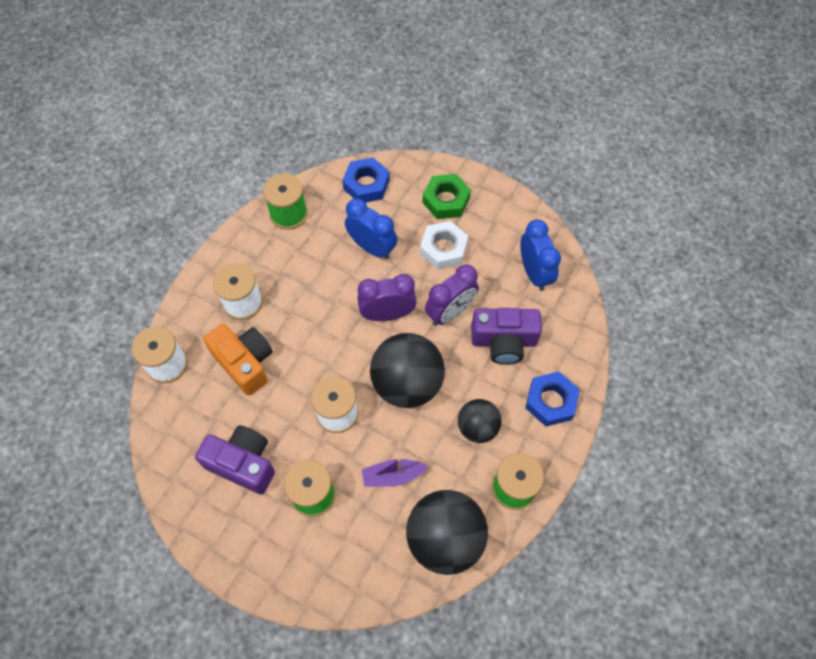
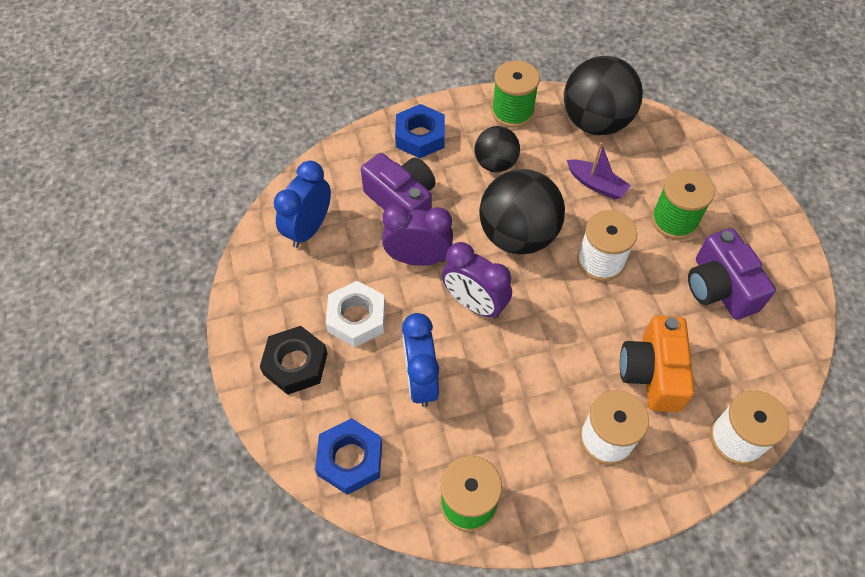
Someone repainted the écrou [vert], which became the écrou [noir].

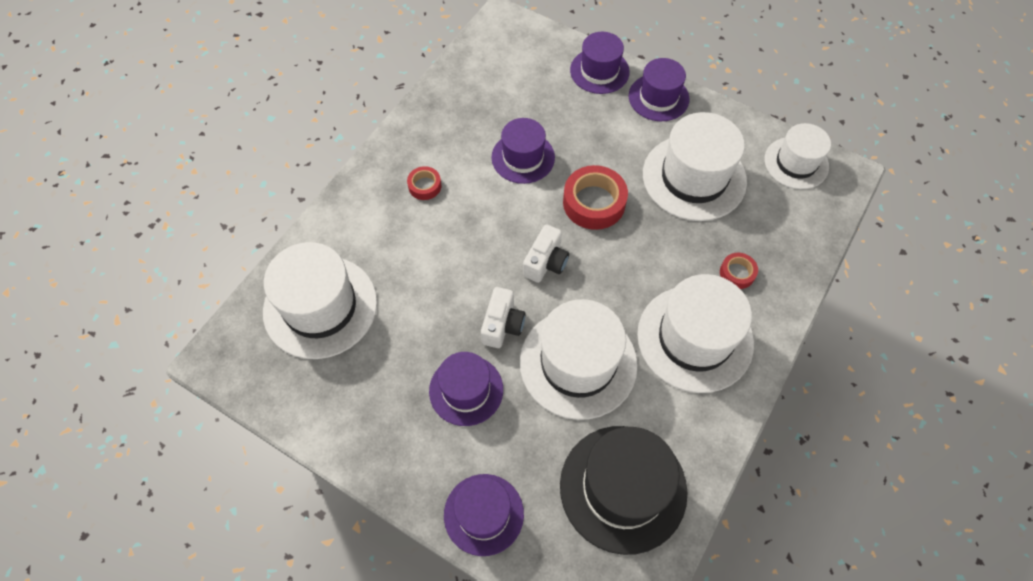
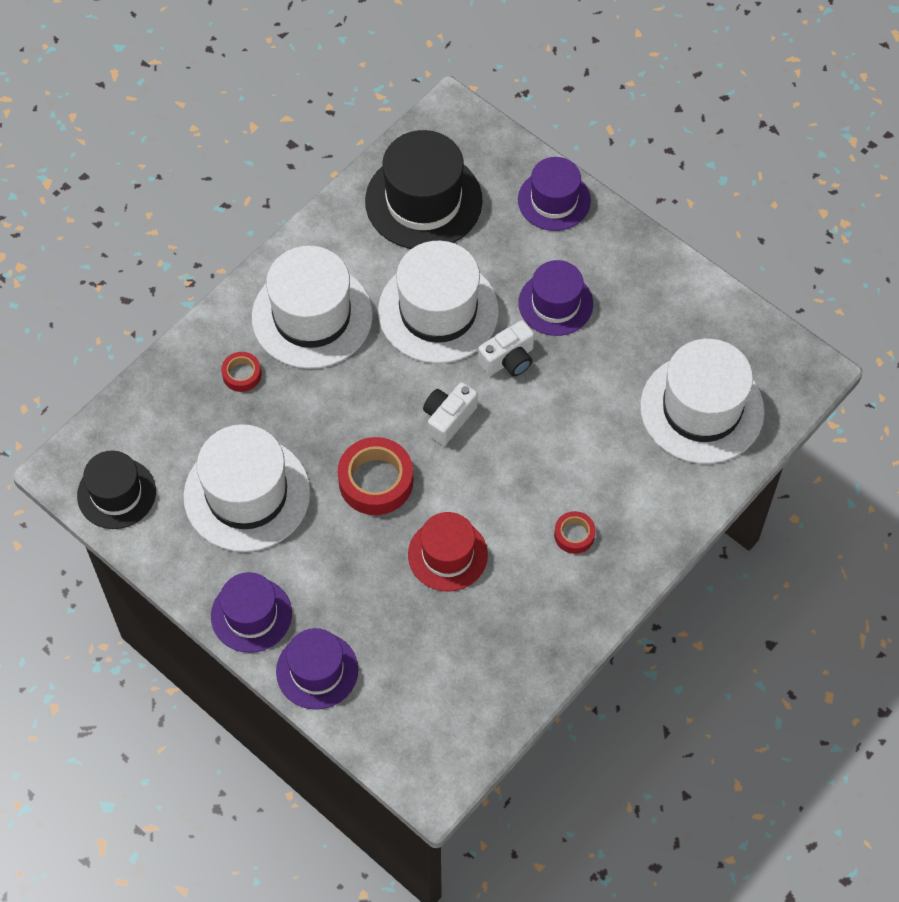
Someone rotated the appareil photo [blanc] (1st from left in the first image) by 150 degrees counterclockwise.
Someone repainted the chapeau [violet] (3rd from left), which became the chapeau [rouge].
Someone repainted the chapeau [blanc] (5th from left), which became the chapeau [noir] (1st from left).

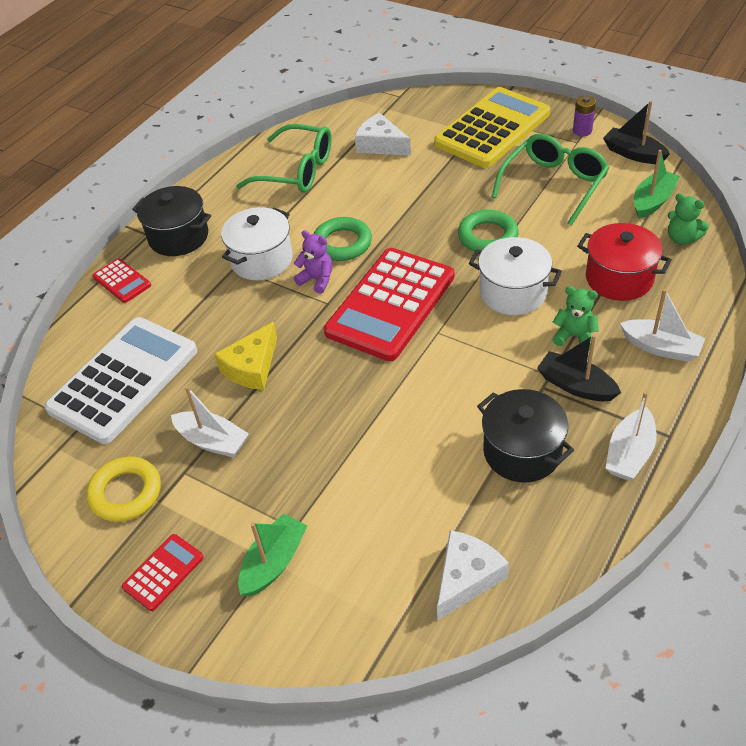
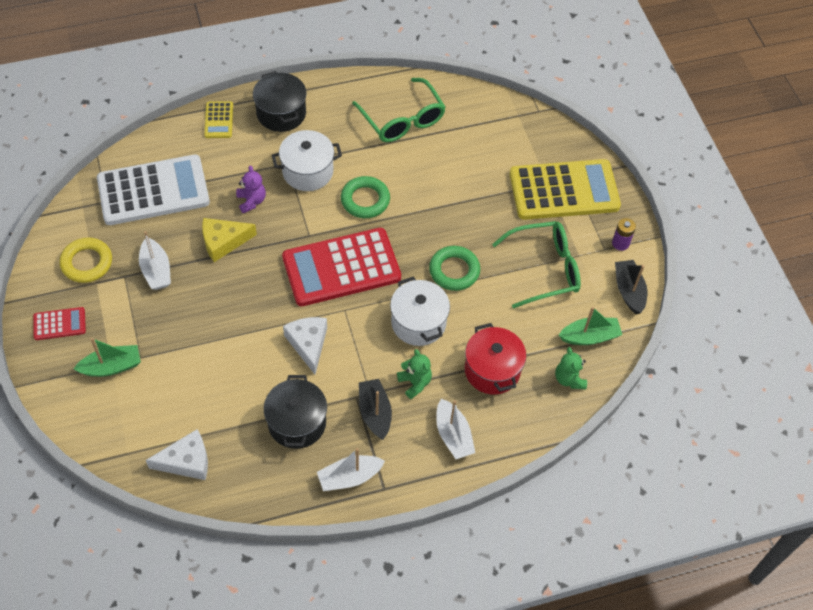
Someone repainted the calculatrice [rouge] (1st from left), which became the calculatrice [jaune] (1st from left).
Someone carried the ours en peluche [violet].
Someone carried the fromage [blanc] (1st from left in the first image).

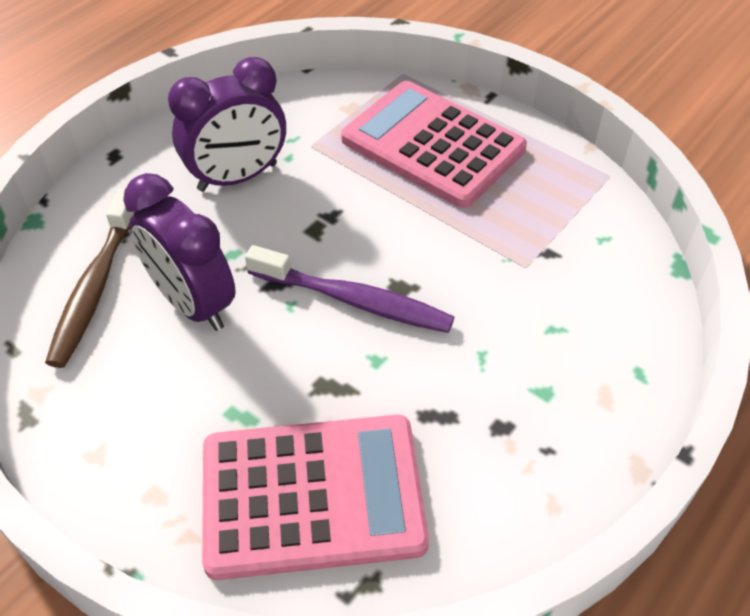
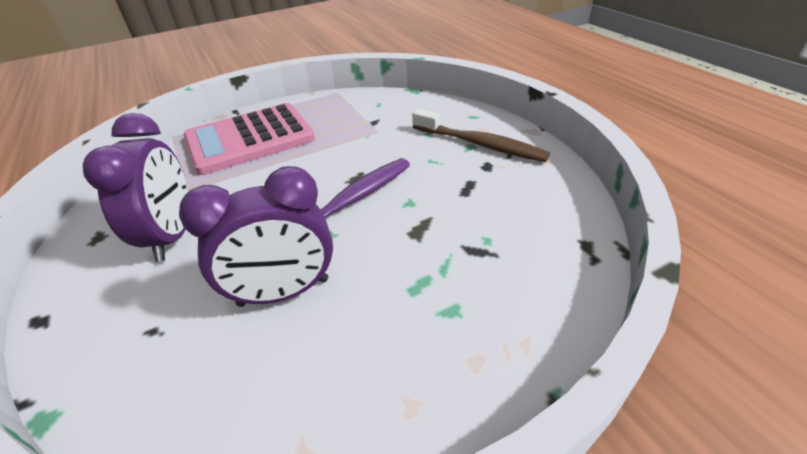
Someone carried the brosse à dents [marron].
Someone took away the calculatrice [rose] (1st from left).

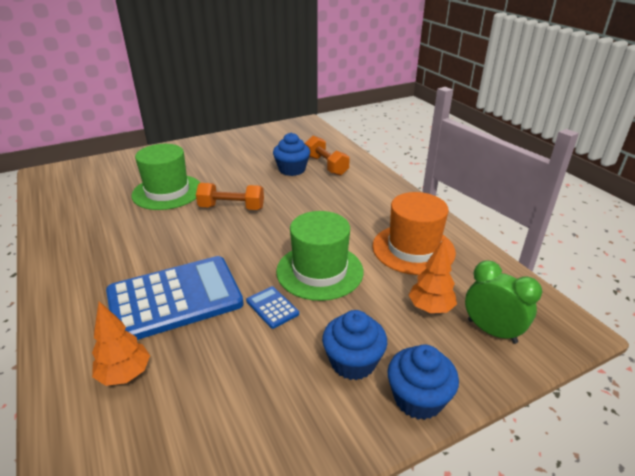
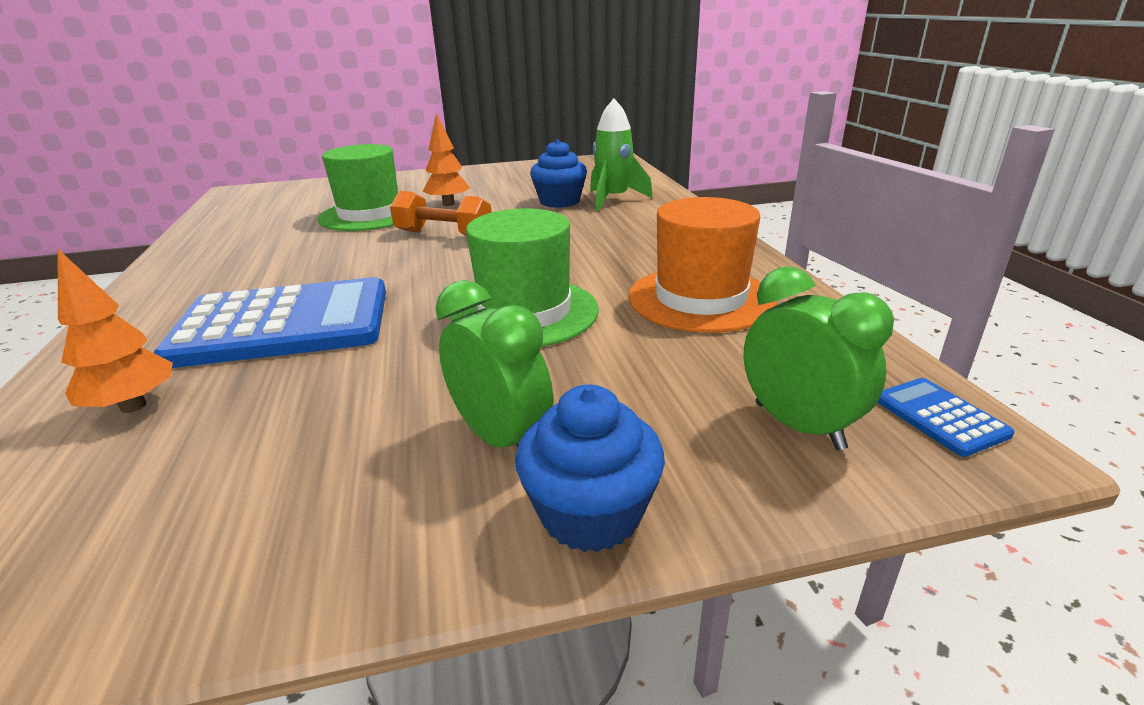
Someone carried the calculatrice [bleu] (2nd from left).
Someone swapped the haltère [orange] (2nd from left) for the fusée [vert].
Someone swapped the muffin [bleu] (2nd from left) for the réveil [vert] (1st from left).
Someone carried the arbre [orange] (2nd from left).

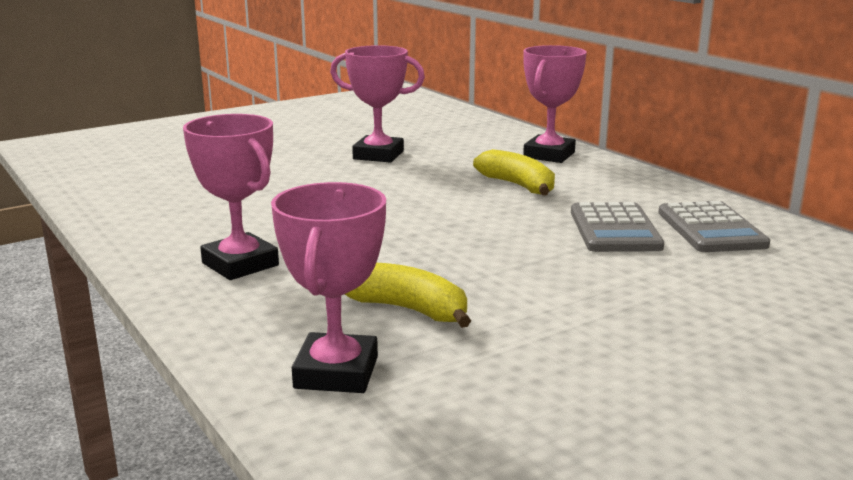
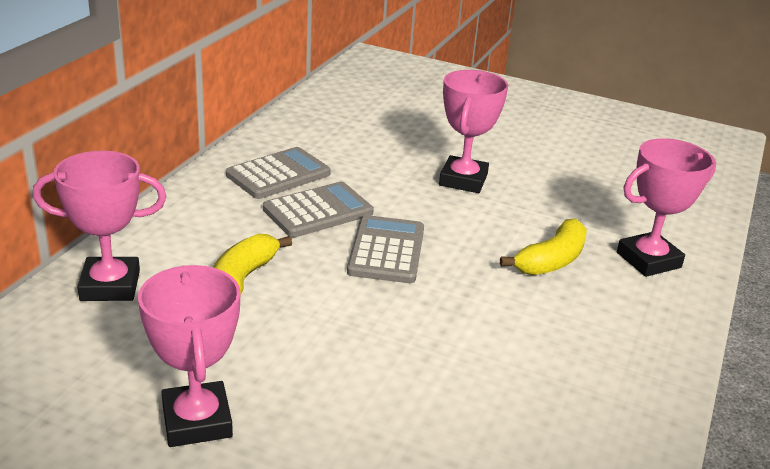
Someone carried the trophée [rose] (1st from left in the first image).
Someone rotated the banane [jaune] (1st from left in the first image) by 135 degrees counterclockwise.
Someone put down the calculatrice [gris] (3rd from left).

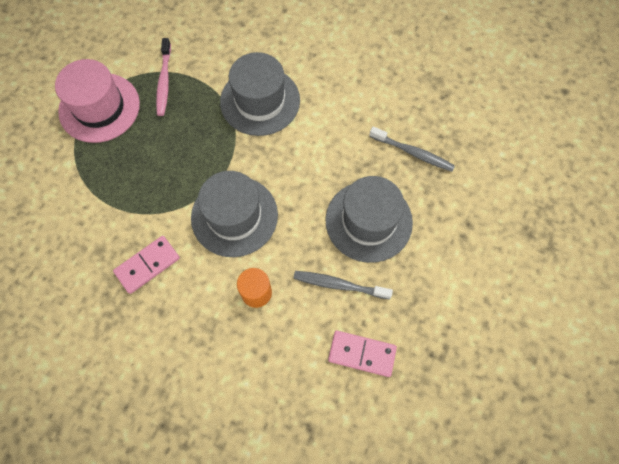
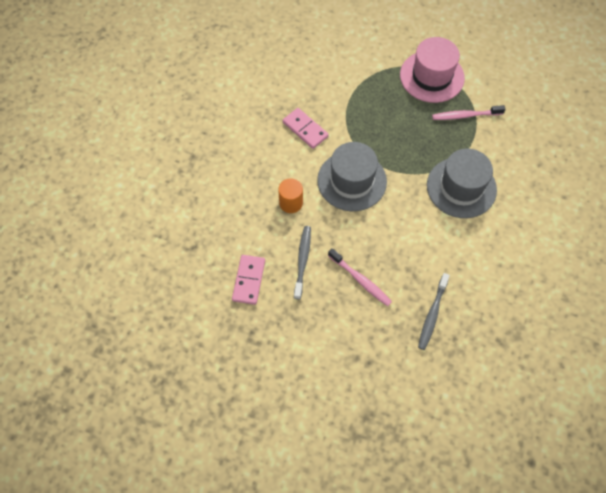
Someone swapped the chapeau [gris] (3rd from left) for the brosse à dents [rose] (1st from left).

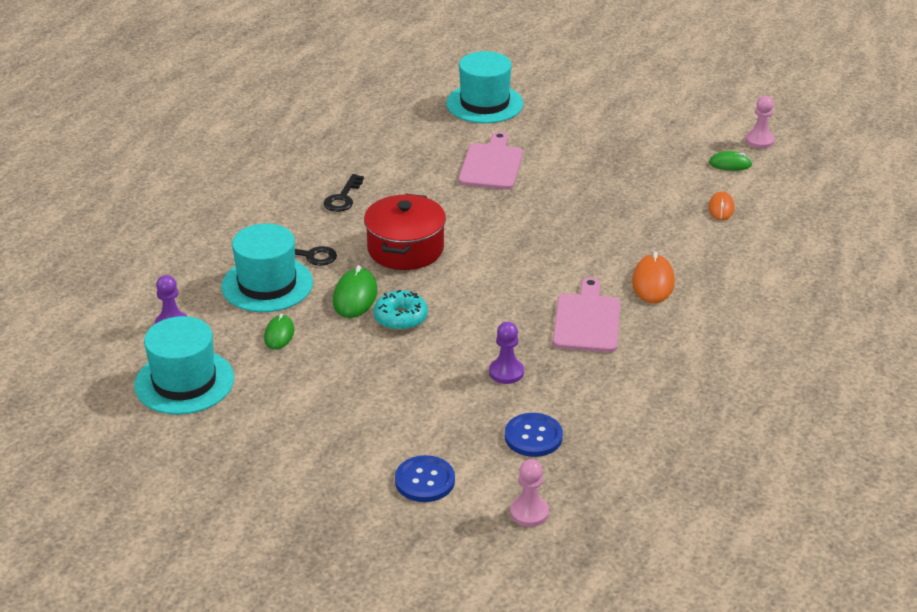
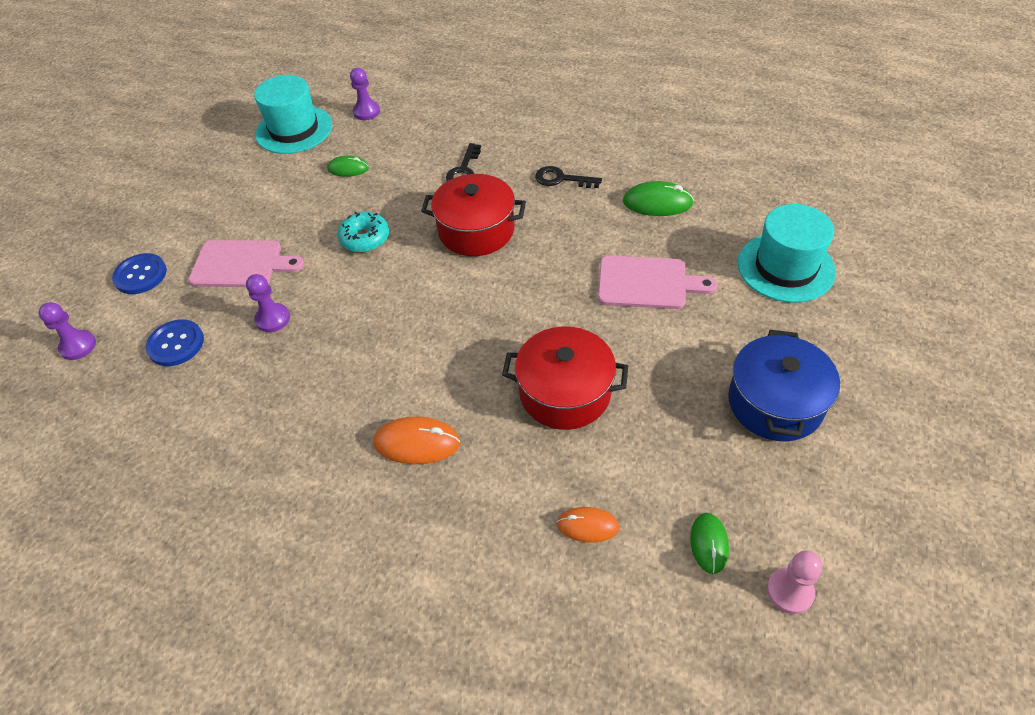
Someone took away the chapeau [turquoise] (2nd from left).
Someone carried the souris [vert] (2nd from left).
Someone repainted the pion [rose] (1st from left), which became the pion [violet] (1st from left).
Someone carried the planche à découper [rose] (2nd from left in the first image).
Someone put down the marmite [rouge] (2nd from left).
Someone put down the marmite [bleu].

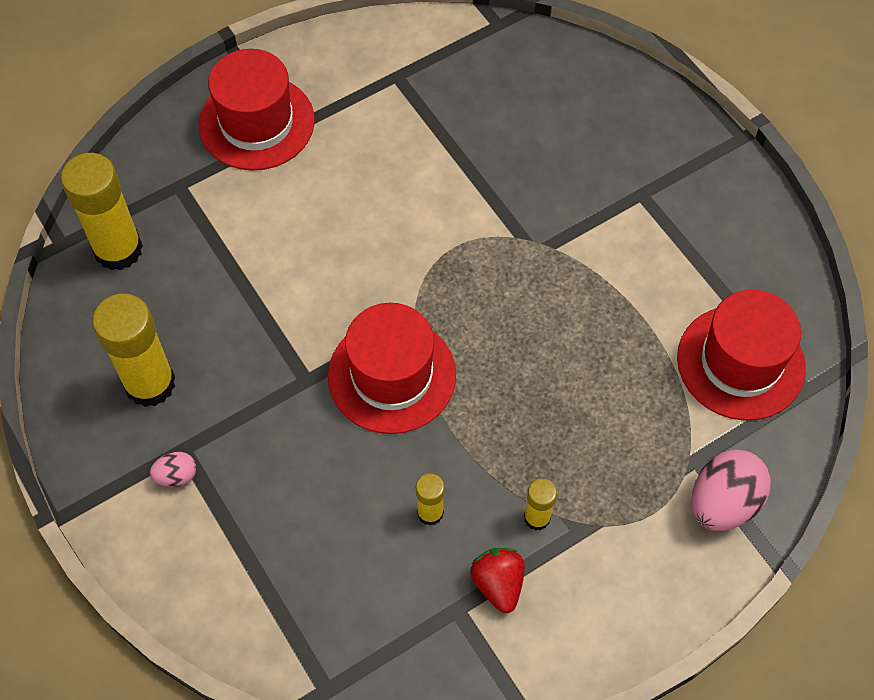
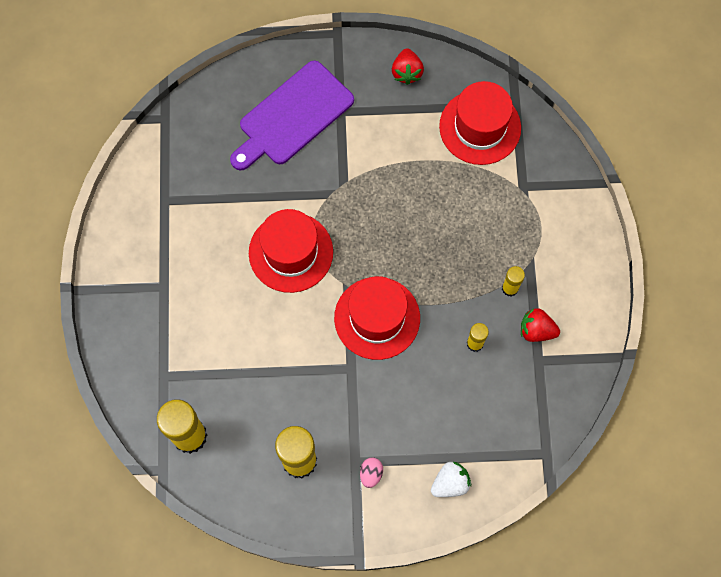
Someone carried the chapeau [rouge] (1st from left).
Someone took away the œuf [rose] (2nd from left).
Someone put down the planche à découper [violet].
Someone put down the fraise [rouge] (1st from left).
Someone put down the fraise [blanc].

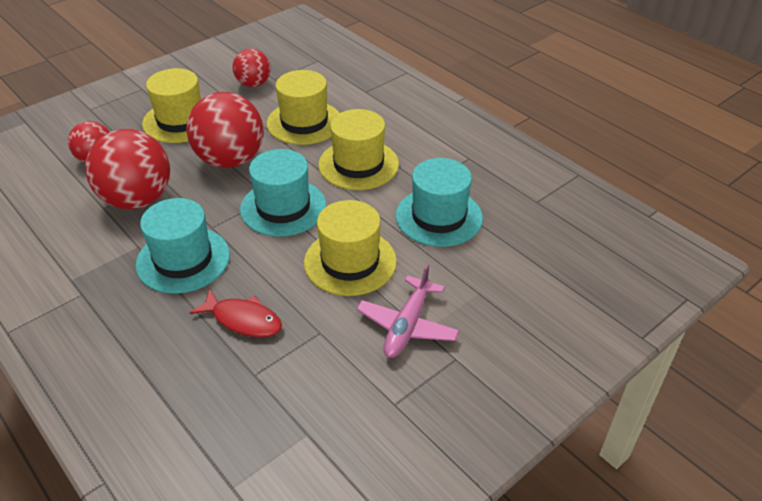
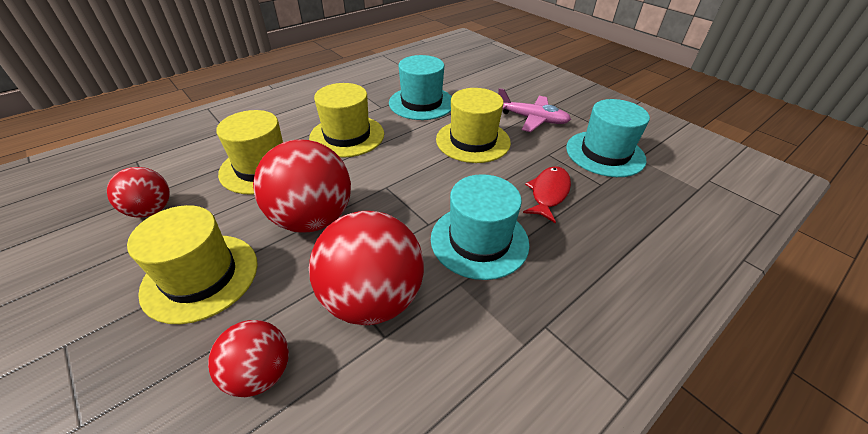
Someone carried the chapeau [turquoise] (2nd from left in the first image).

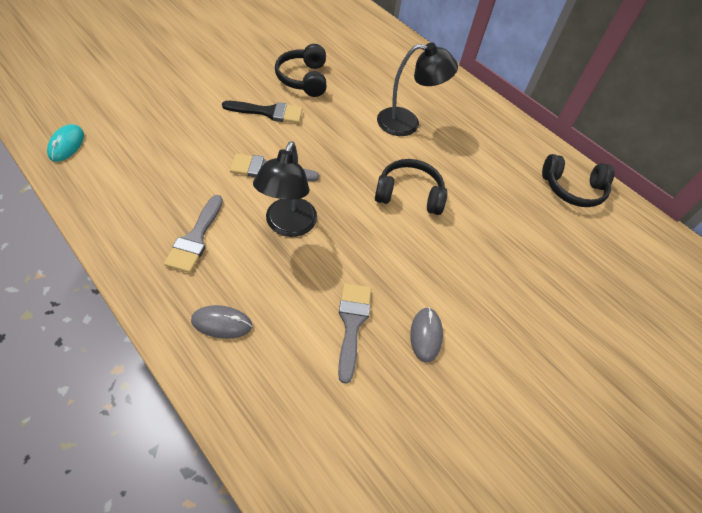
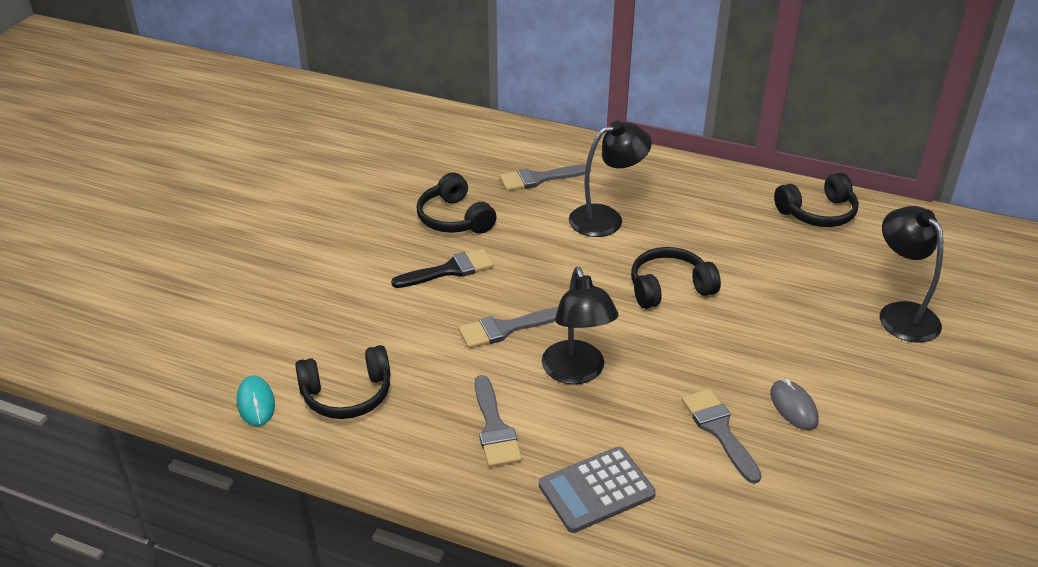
Someone swapped the souris [gris] (1st from left) for the calculatrice [gris].
Someone put down the casque audio [noir] (1st from left).
Someone put down the pinceau [gris] (3rd from left).
Someone put down the lampe [noir] (3rd from left).

